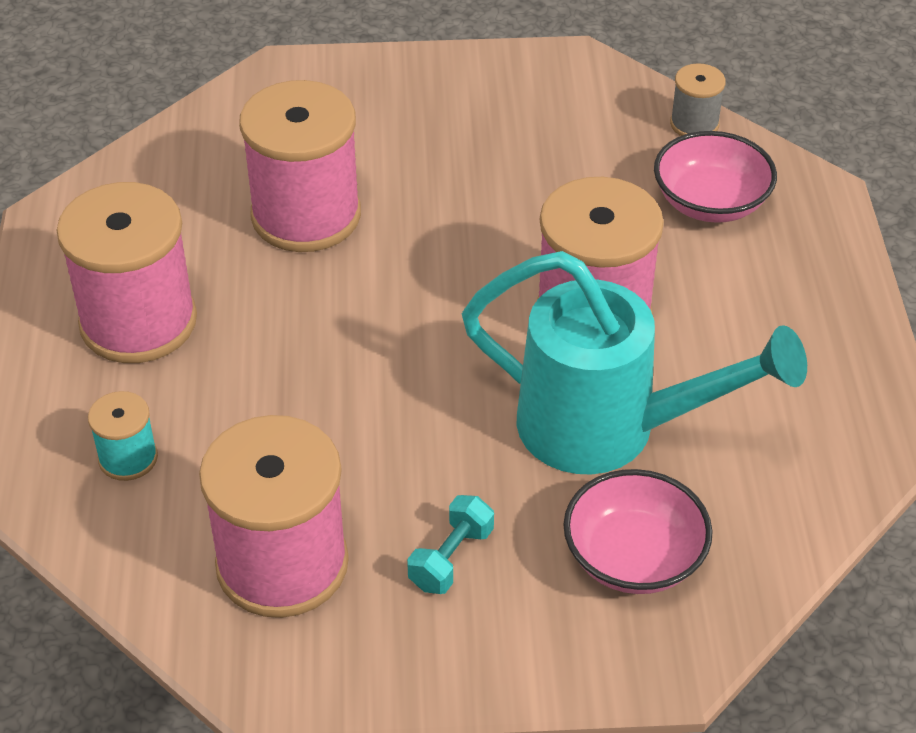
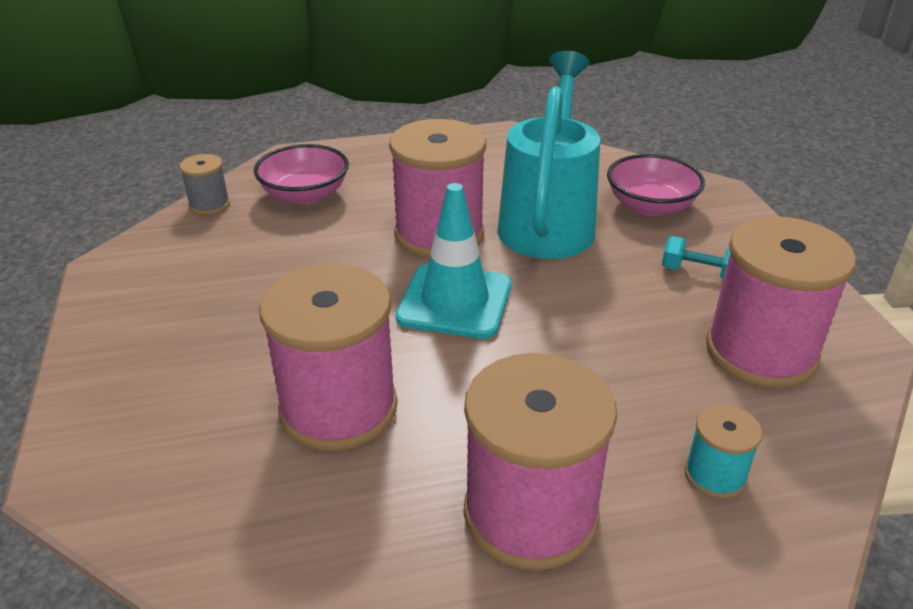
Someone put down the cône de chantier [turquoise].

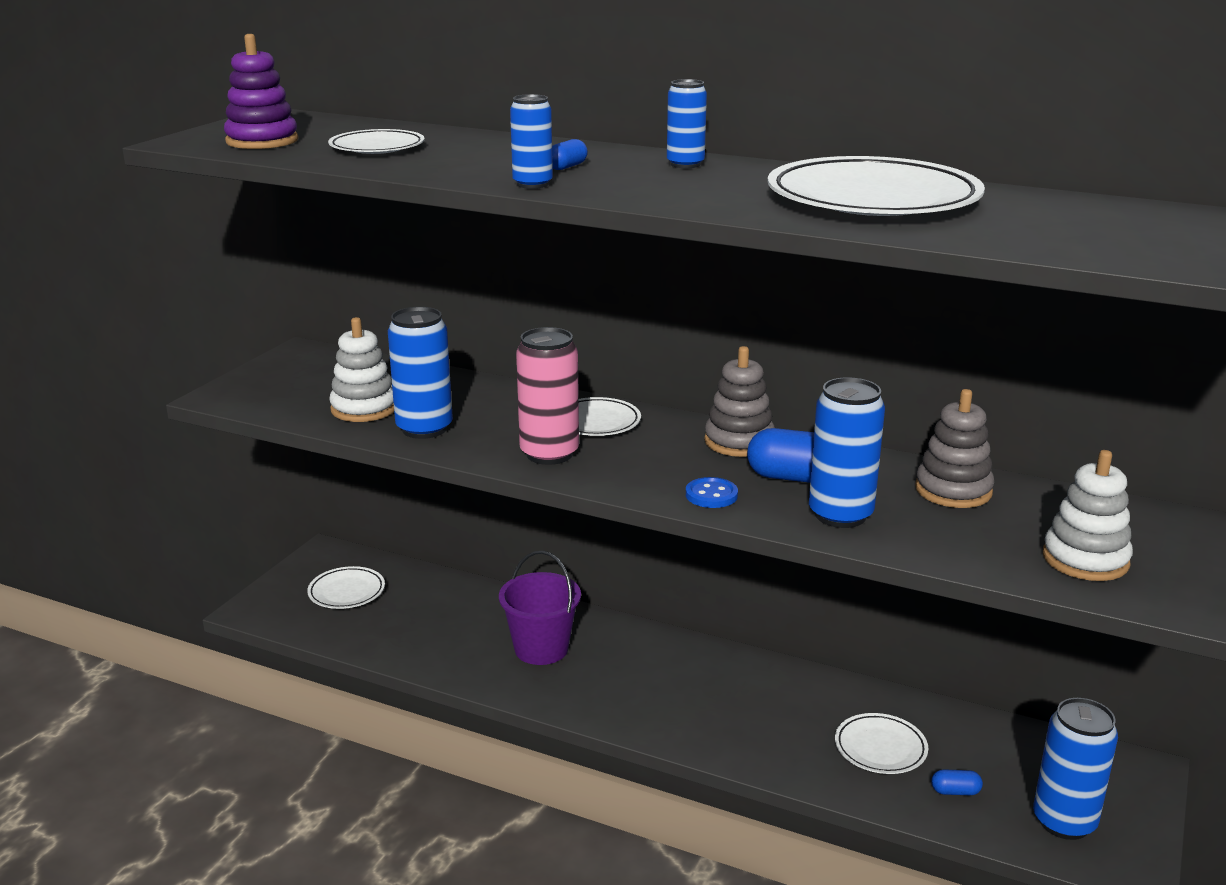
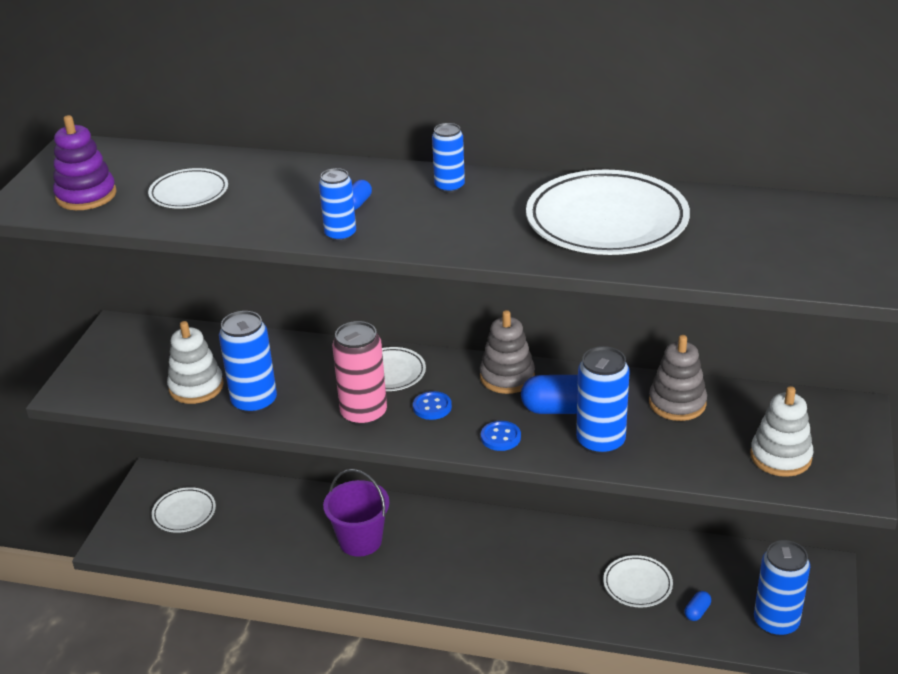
Someone rotated the gélule [bleu] (3rd from left) by 45 degrees counterclockwise.
Someone put down the bouton [bleu] (1st from left).

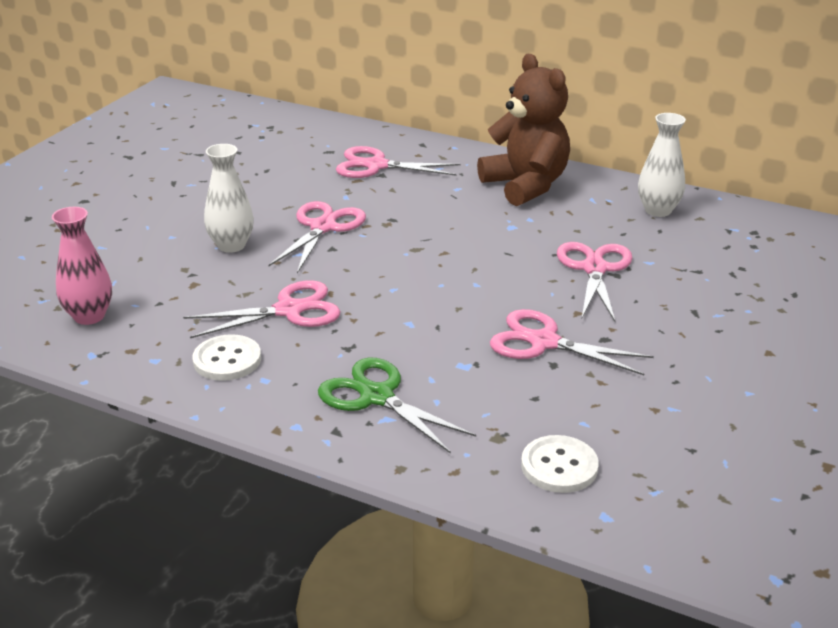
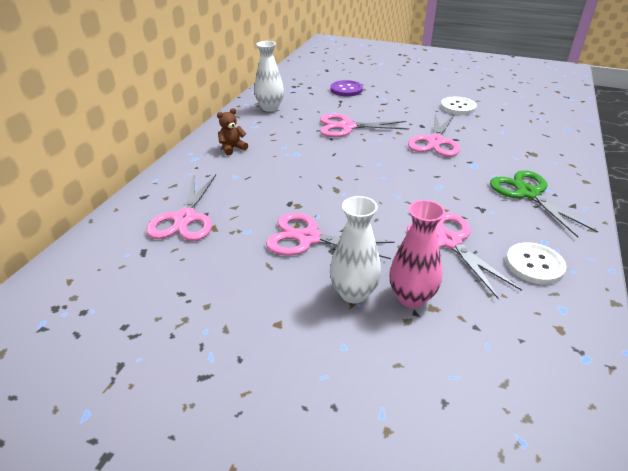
Someone carried the vase [rose].
Someone rotated the ciseaux [vert] by 120 degrees clockwise.
Someone scaled the ours en peluche [marron] by 0.41.
Someone carried the bouton [blanc] (2nd from left in the first image).
Someone put down the bouton [violet].

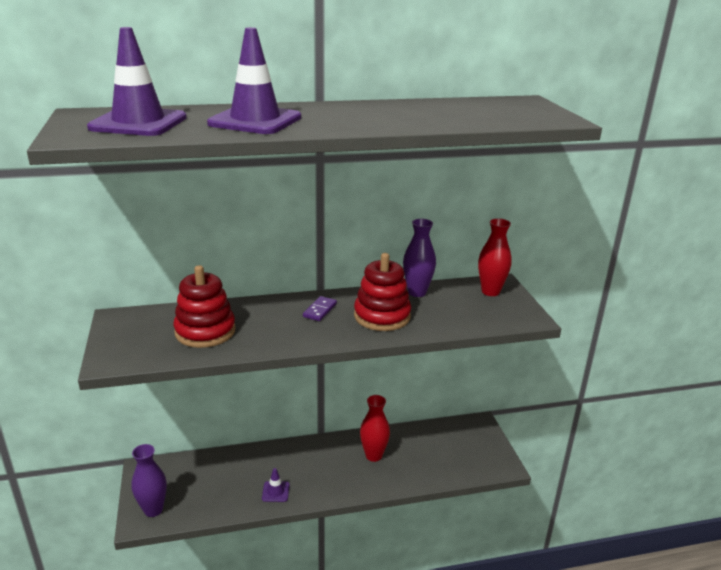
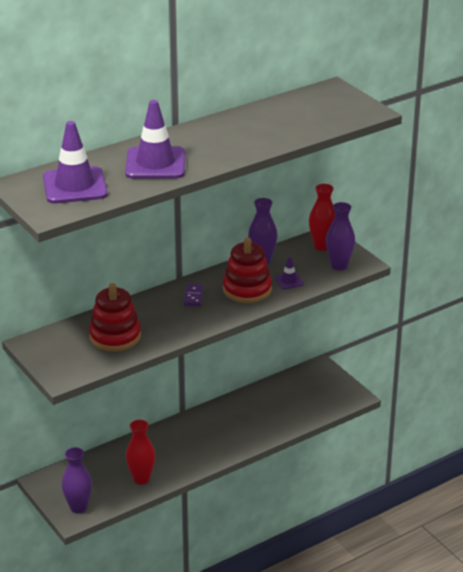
Someone carried the cône de chantier [violet] (3rd from left).
Someone carried the vase [rouge] (1st from left).
Someone put down the vase [violet] (3rd from left).

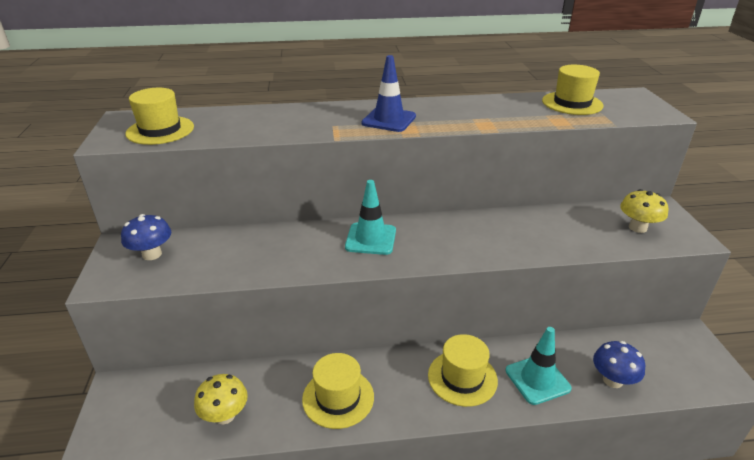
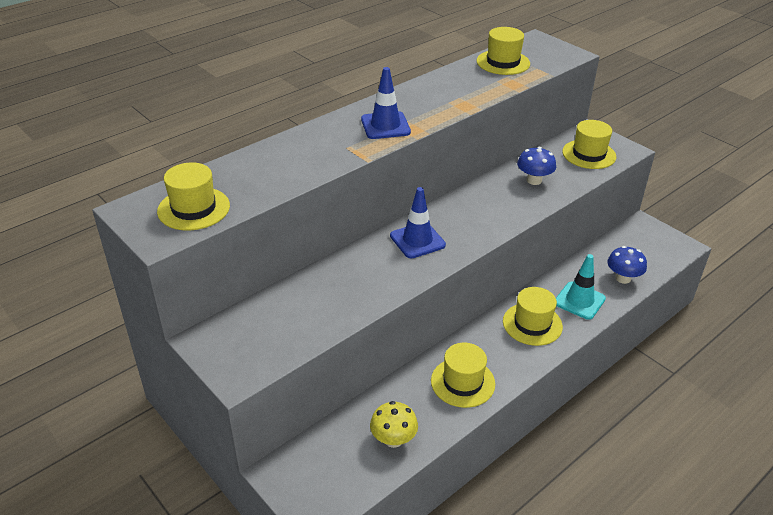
Someone carried the champignon [bleu] (1st from left).
Someone repainted the cône de chantier [turquoise] (1st from left), which became the cône de chantier [bleu] (2nd from left).
Someone swapped the champignon [jaune] (2nd from left) for the chapeau [jaune] (5th from left).

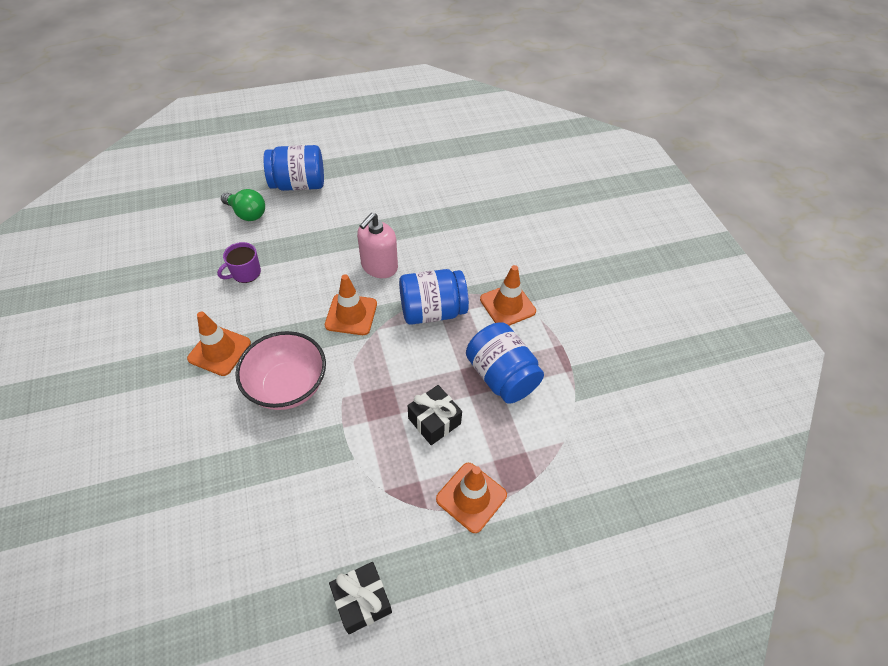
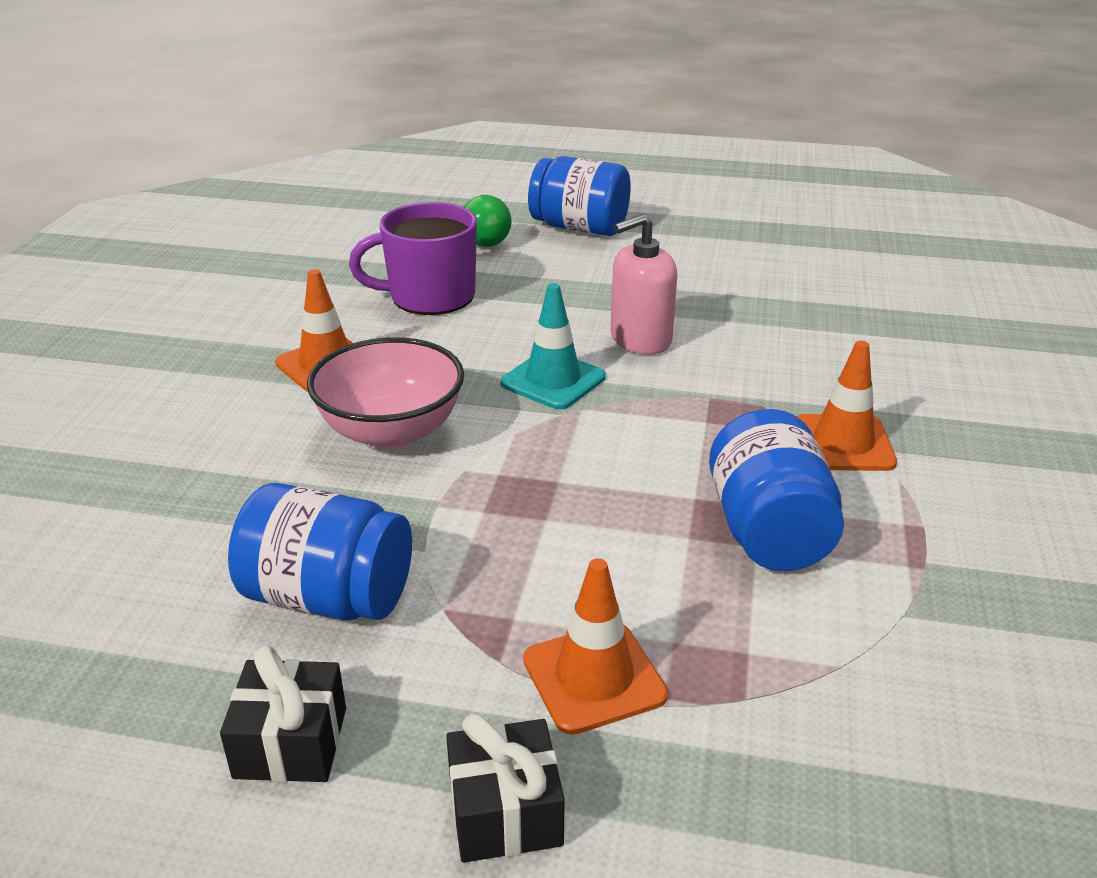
Someone scaled the tasse [violet] by 1.78.
Someone repainted the cône de chantier [orange] (2nd from left), which became the cône de chantier [turquoise].
Someone carried the bocal [bleu] (2nd from left in the first image).
Someone carried the cadeau [noir] (2nd from left).

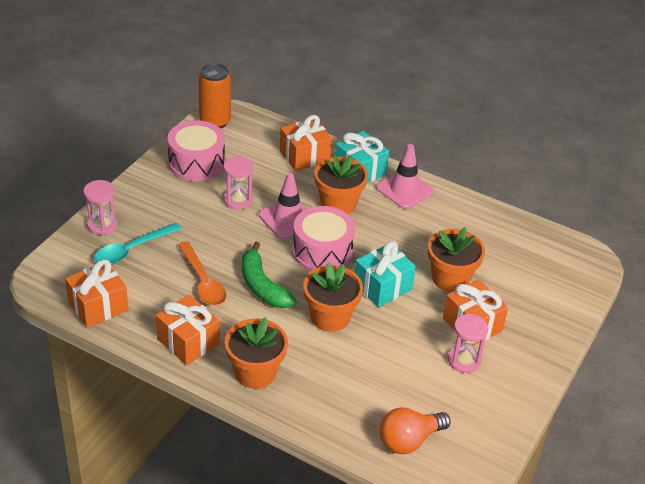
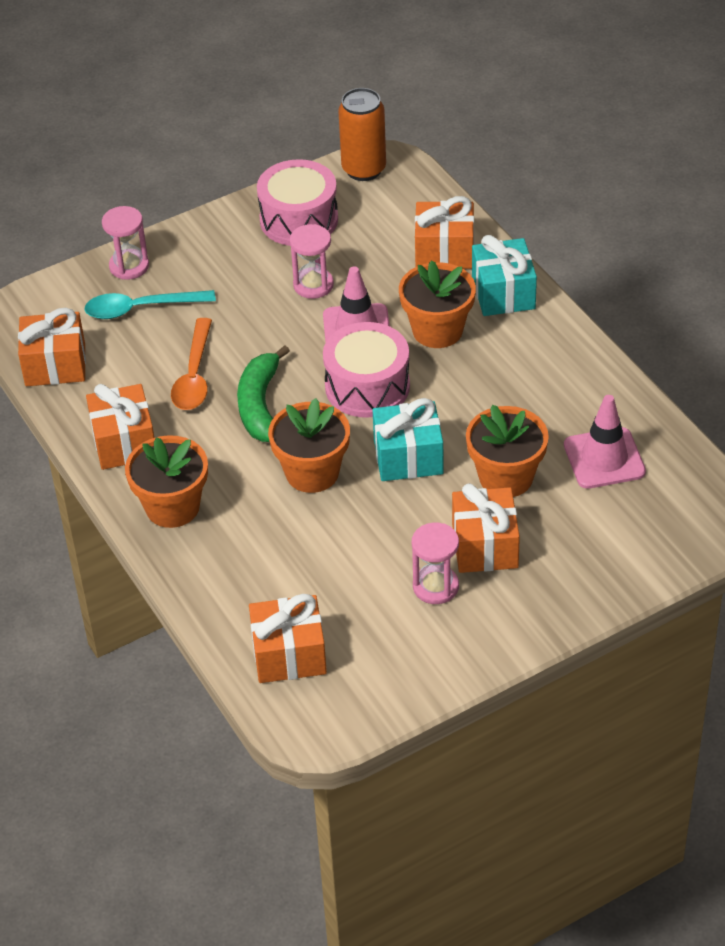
Someone carried the cône de chantier [rose] (2nd from left).
Someone swapped the ampoule [orange] for the cadeau [orange] (3rd from left).

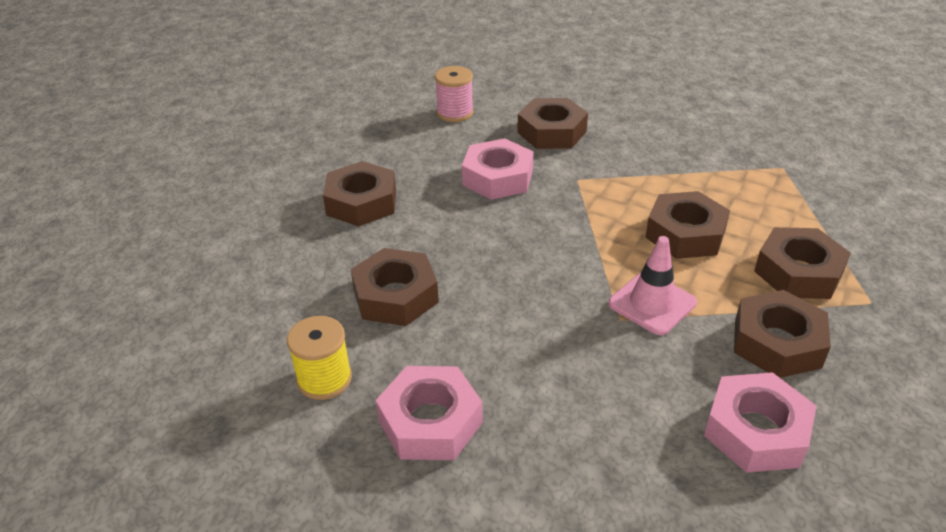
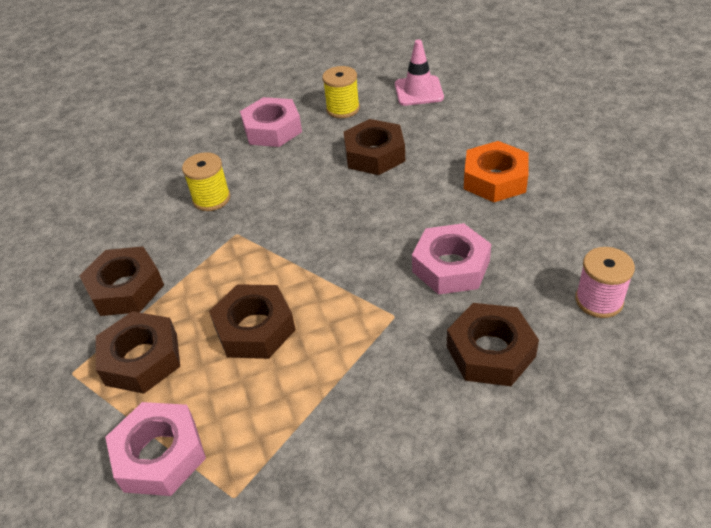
Someone repainted the écrou [marron] (1st from left), which became the écrou [orange].
Someone carried the cône de chantier [rose].
Someone carried the écrou [rose] (3rd from left in the first image).
Someone put down the bobine [jaune] (1st from left).

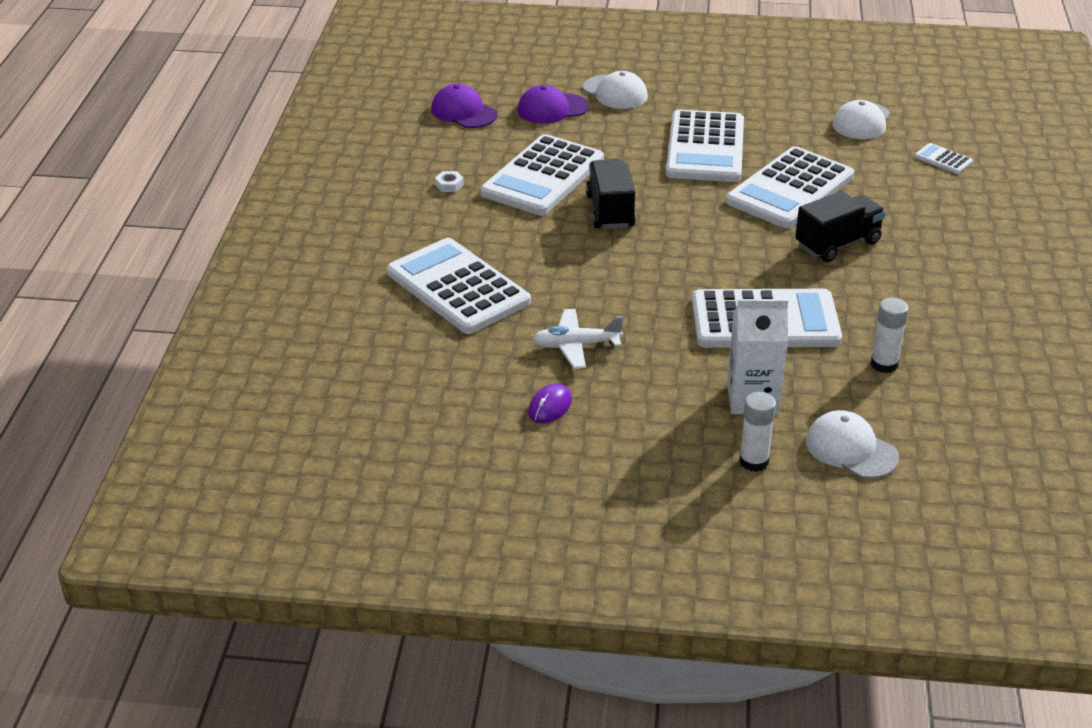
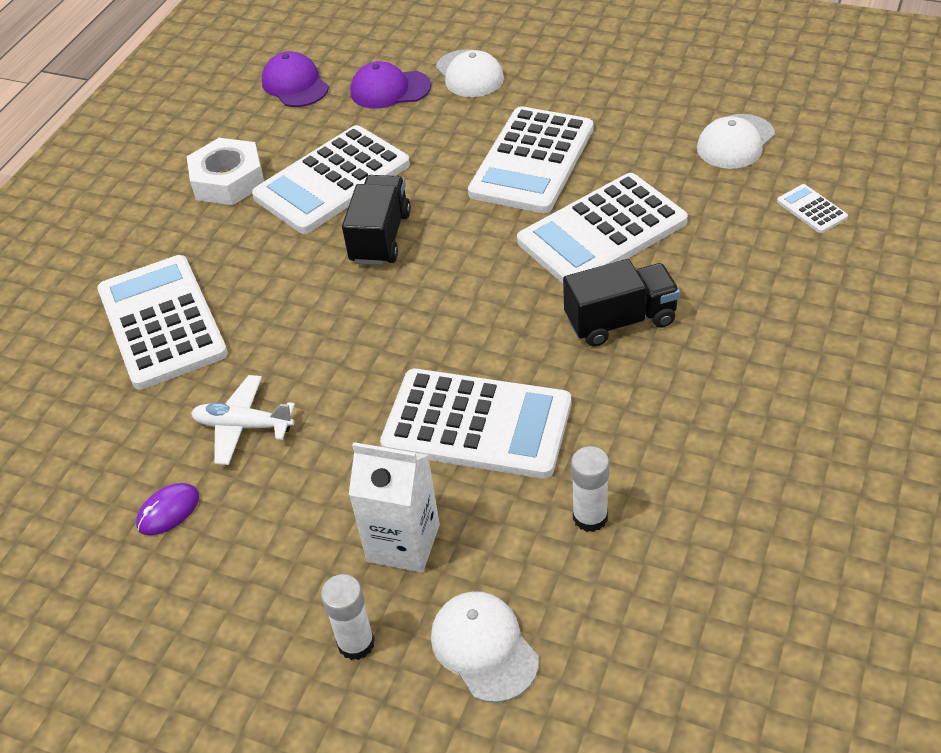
Someone scaled the écrou [blanc] by 2.49.

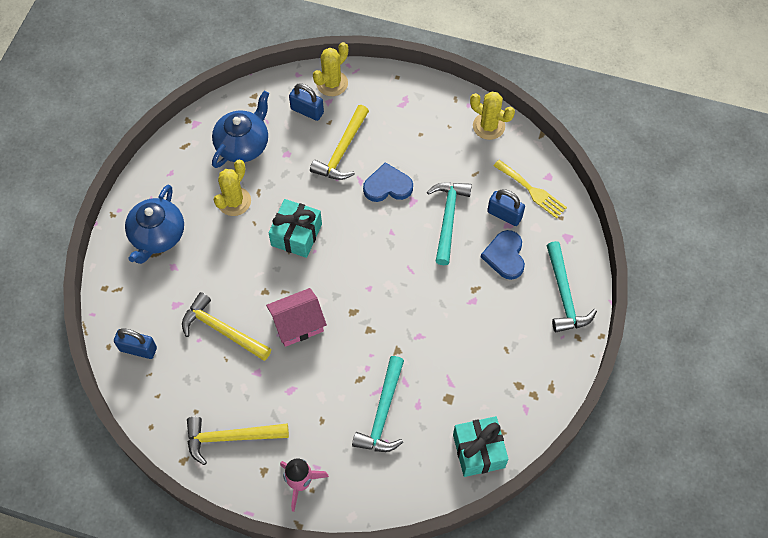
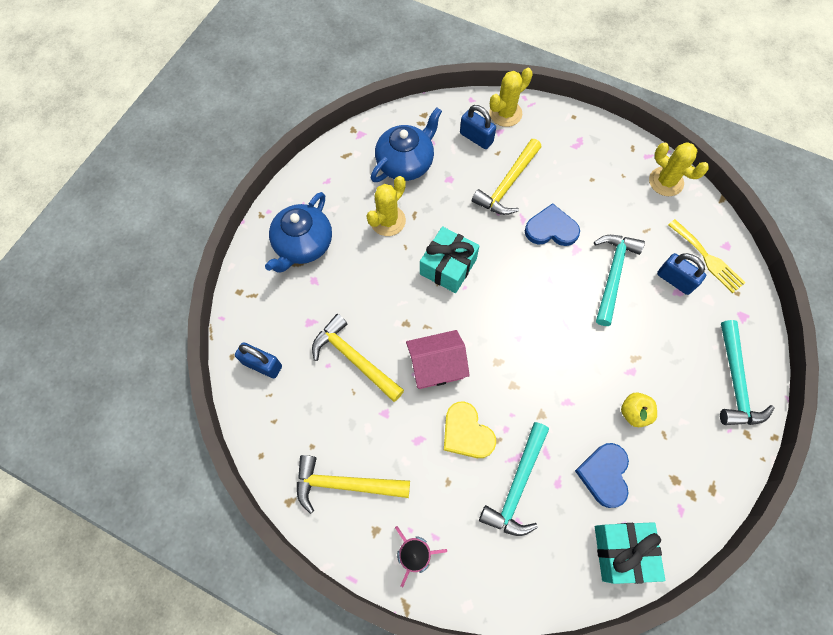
Someone carried the cœur [bleu] (2nd from left).
Someone put down the cœur [jaune].
Someone put down the pomme [jaune].

